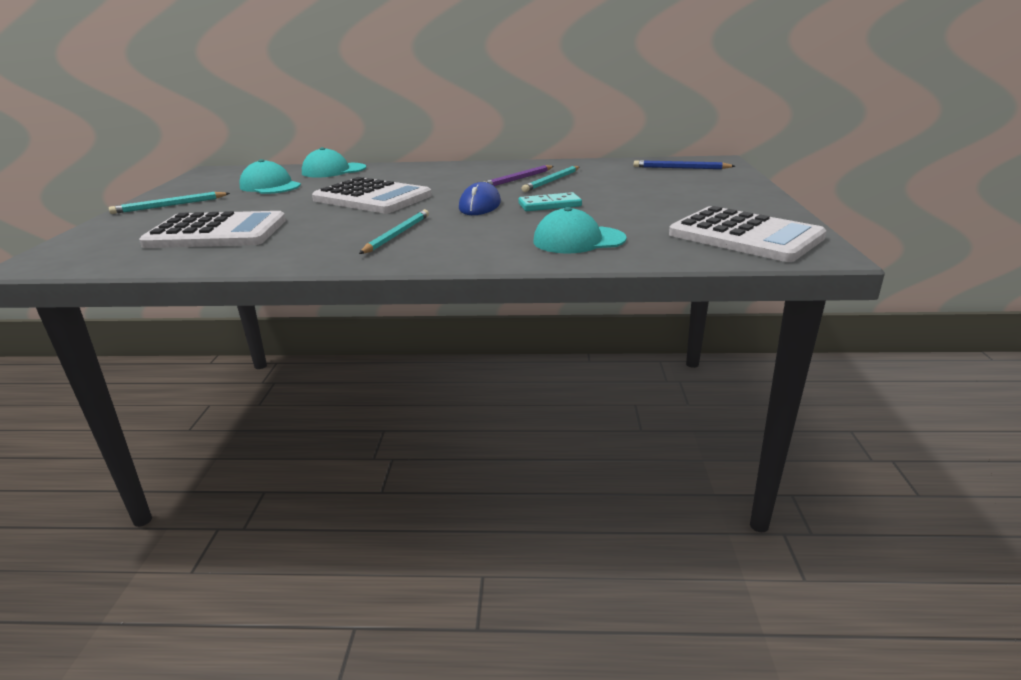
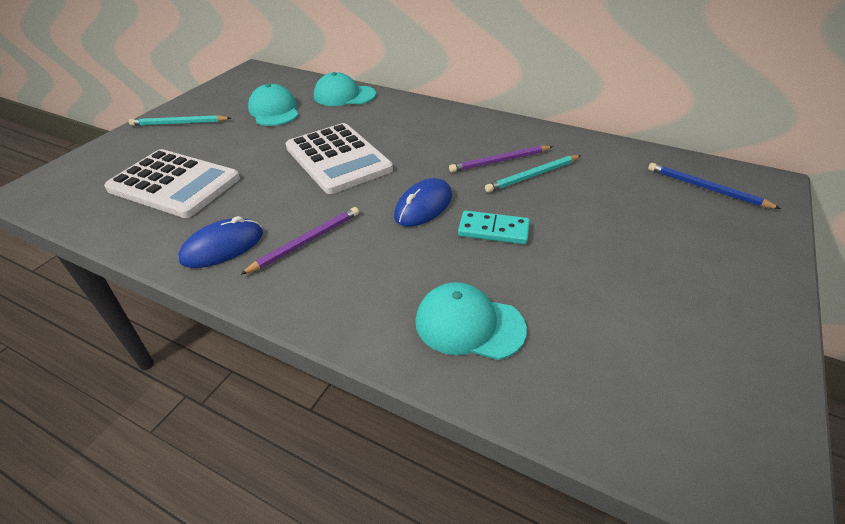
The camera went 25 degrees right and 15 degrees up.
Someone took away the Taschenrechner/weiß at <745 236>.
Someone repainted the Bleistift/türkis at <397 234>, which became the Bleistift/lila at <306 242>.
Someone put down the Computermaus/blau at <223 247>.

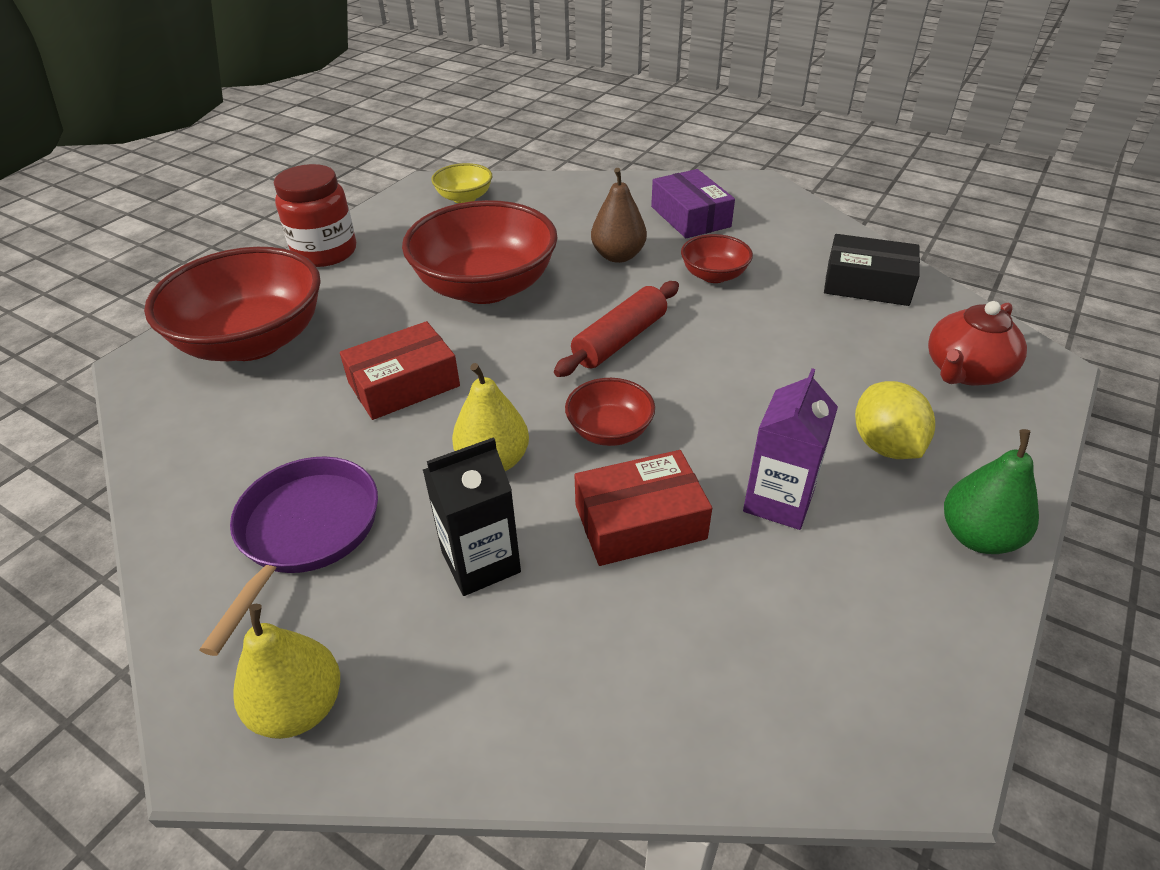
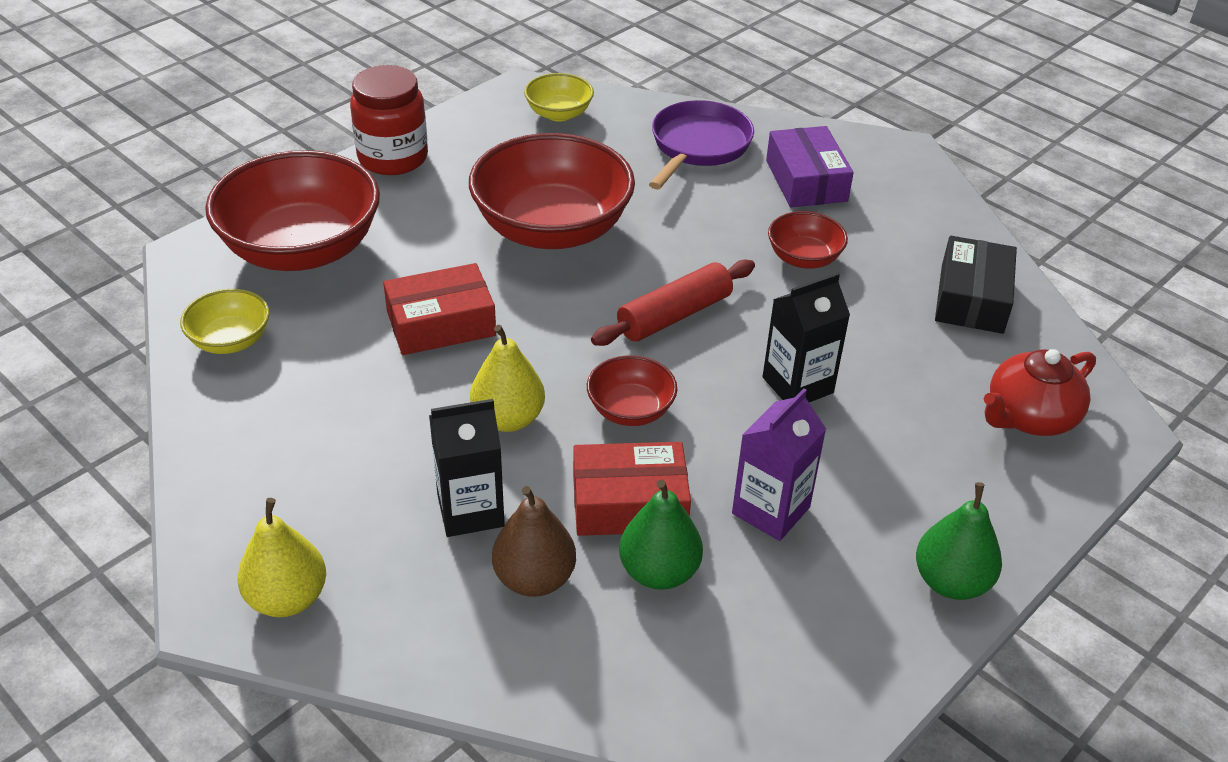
The camera went 10 degrees right and 0 degrees up.
Someone carried the Birne/braun from <618 256> to <534 578>.
Someone rotated the Schachtel/schwarz at <867 284> by 75 degrees clockwise.
Someone took away the Zitrone/gelb at <885 445>.
Someone carried the Pfanne/lila from <305 532> to <698 146>.
Someone put down the Getränkekarton/schwarz at <797 385>.
Someone put down the Schüssel/gelb at <230 340>.
Someone put down the Birne/grün at <659 572>.

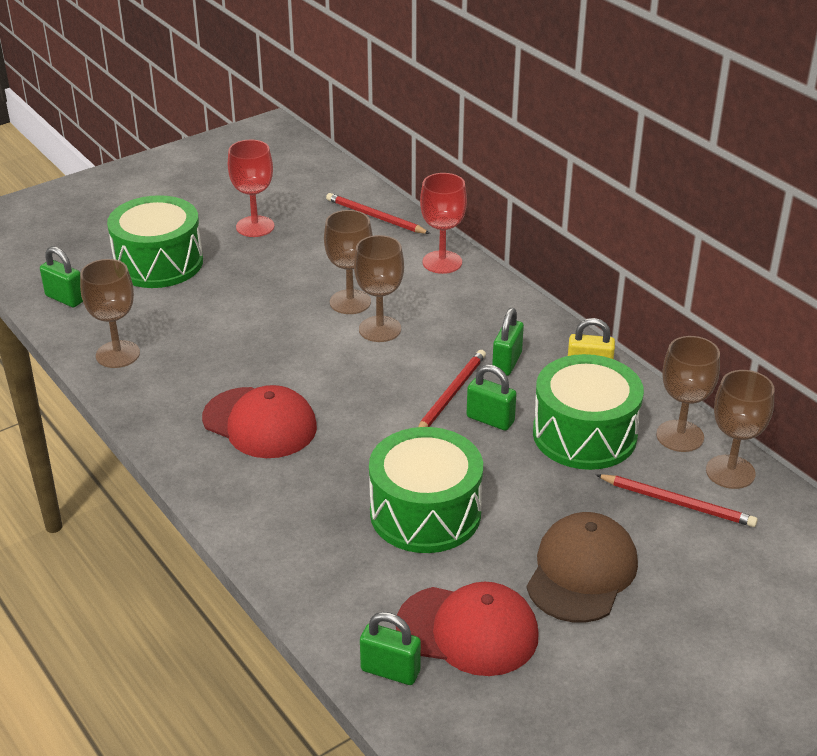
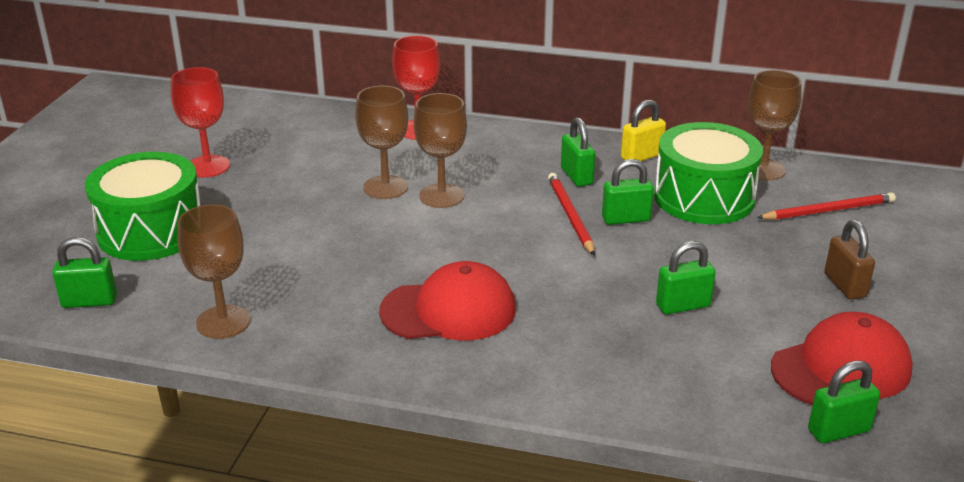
The camera went 40 degrees left and 5 degrees down.
Someone took away the Bleistift/rot at <375 217>.
Someone took away the Kelch/braun at <730 472>.
Someone swapped the Trommel/grün at <425 513> for the Vorhängeschloss/grün at <683 305>.
Someone swapped the Kappe/braun at <581 572> for the Vorhängeschloss/braun at <845 285>.

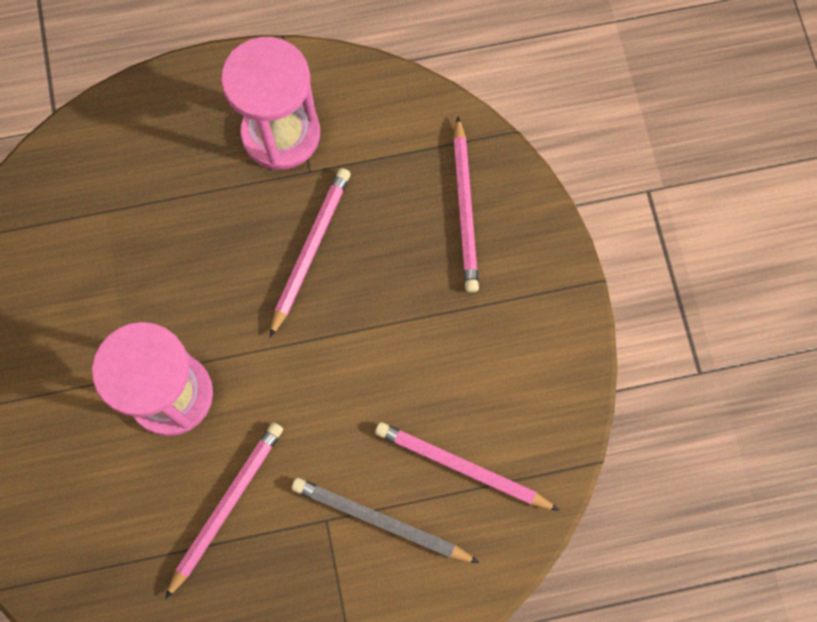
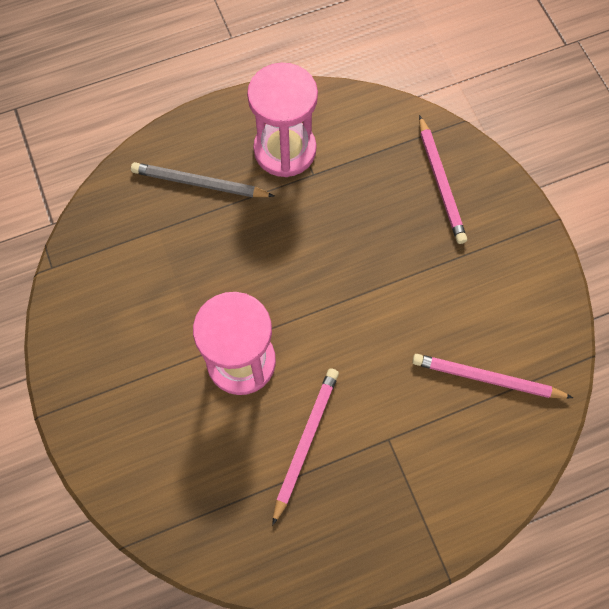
The camera went 10 degrees left and 5 degrees down.
Someone took away the Bleistift/rosa at <310 250>.
Someone carried the Bleistift/grau from <381 521> to <200 183>.

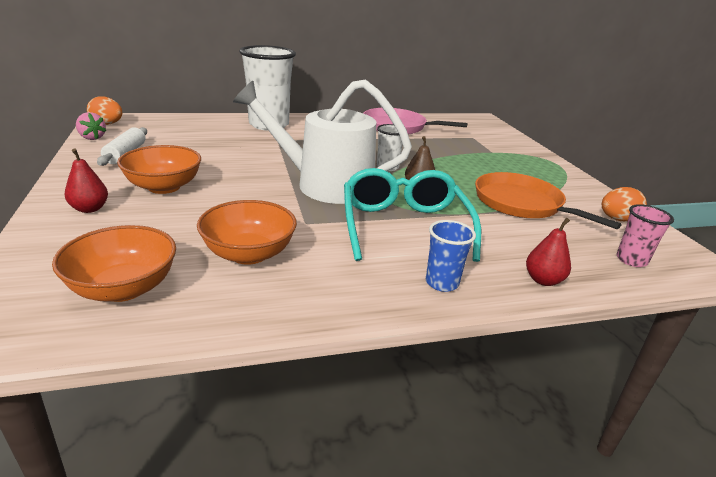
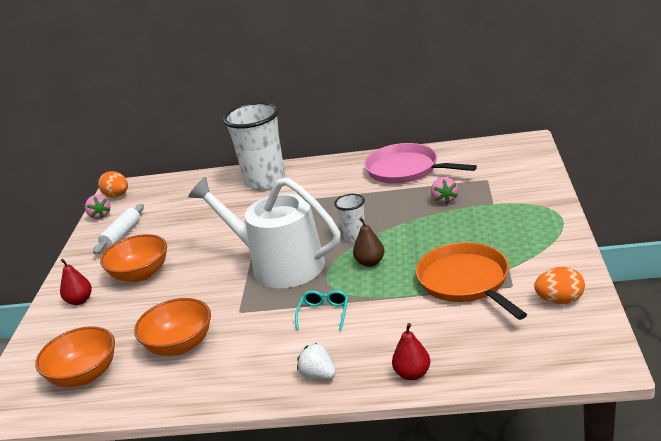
The camera went 25 degrees right and 0 degrees up.
Someone scaled the Brille/türkis at <404 226> by 0.44.
Someone took away the Becher/rosa at <631 260>.
Someone swapped the Becher/blau at <442 283> for the Erdbeere/weiß at <318 375>.
Someone put down the Erdbeere/rosa at <444 200>.

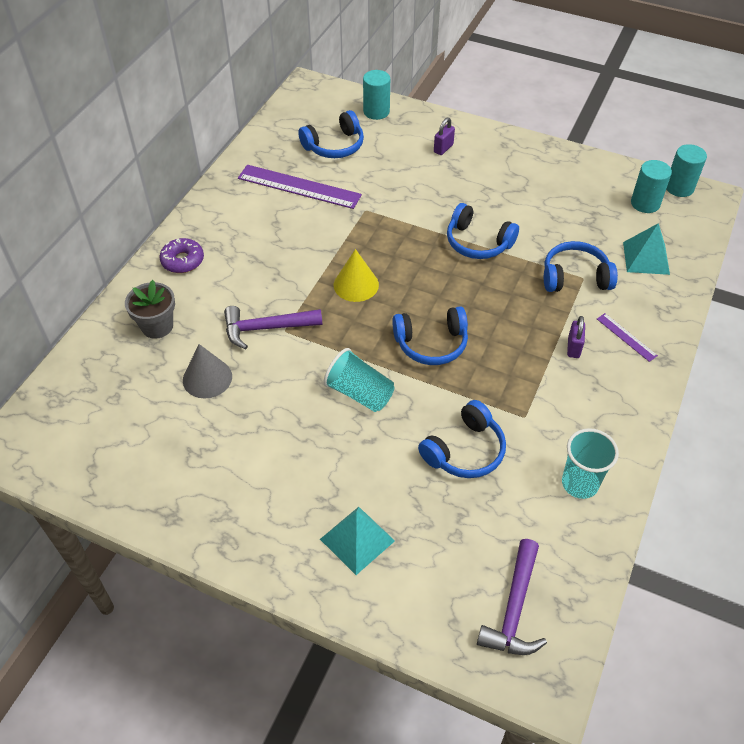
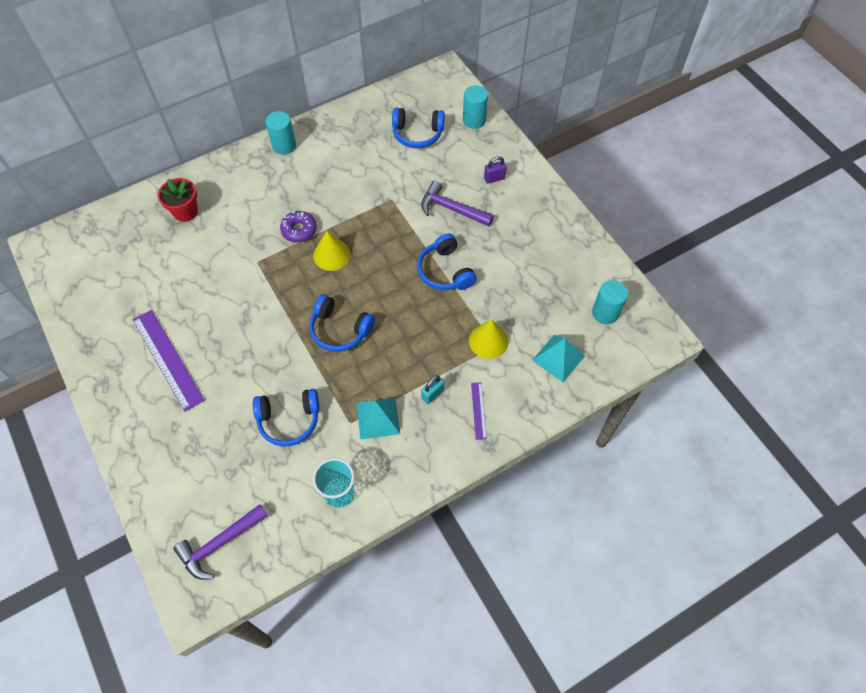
The camera went 35 degrees right and 10 degrees up.
Someone carried the Vollzylinder/türkis from <679 187> to <284 145>.
Someone carried the Lineal/lila from <299 187> to <167 359>.
Someone carried the Donut/lila from <183 261> to <299 230>.
Someone swapped the Kopfhörer/blau at <575 277> for the Kegel/gelb at <488 341>.
Someone repainted the Blumentopf/grau at <157 326>, which became the Blumentopf/rot at <185 212>.
Someone carried the Hammer/lila from <266 328> to <452 209>.
Someone repainted the Vorhängeschloss/lila at <573 348>, which became the Vorhängeschloss/türkis at <432 394>.
Someone took away the Kegel/grau at <207 378>.
Someone took away the Becher/türkis at <359 393>.
Someone carried the Pyramide/türkis from <357 540> to <378 418>.

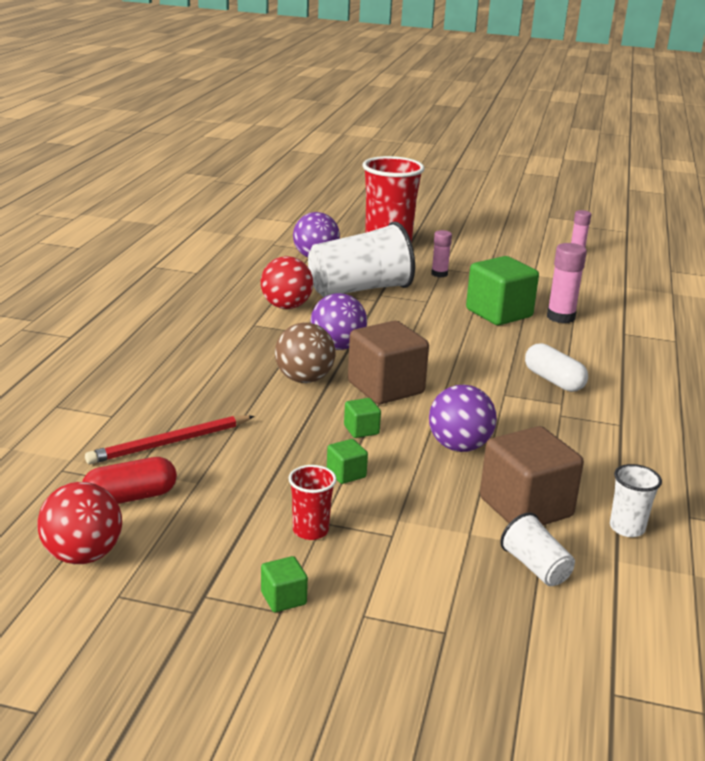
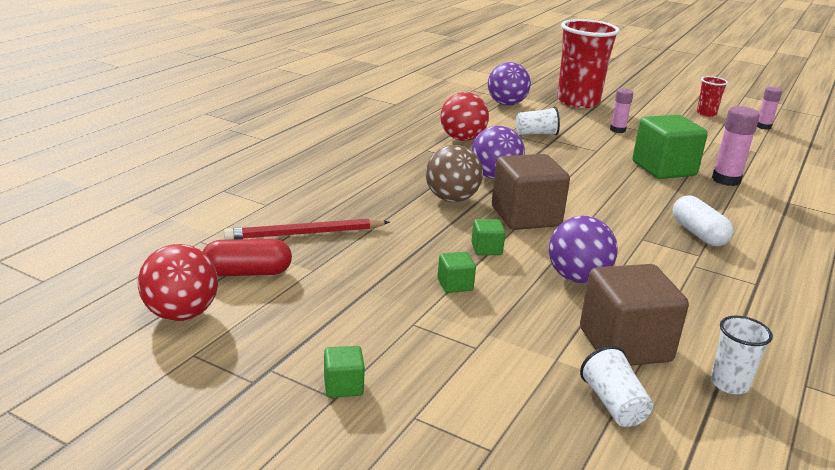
The camera went 15 degrees right and 0 degrees up.
Someone scaled the Becher/weiß at <360 290> by 0.45.
Someone carried the Becher/rot from <310 530> to <706 113>.

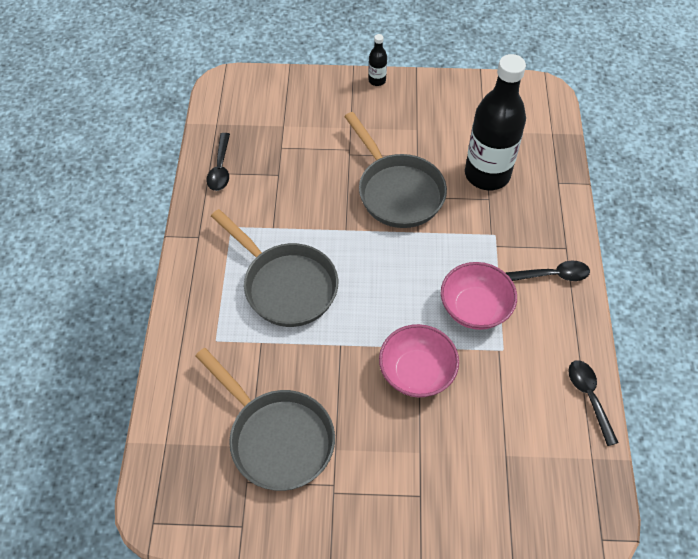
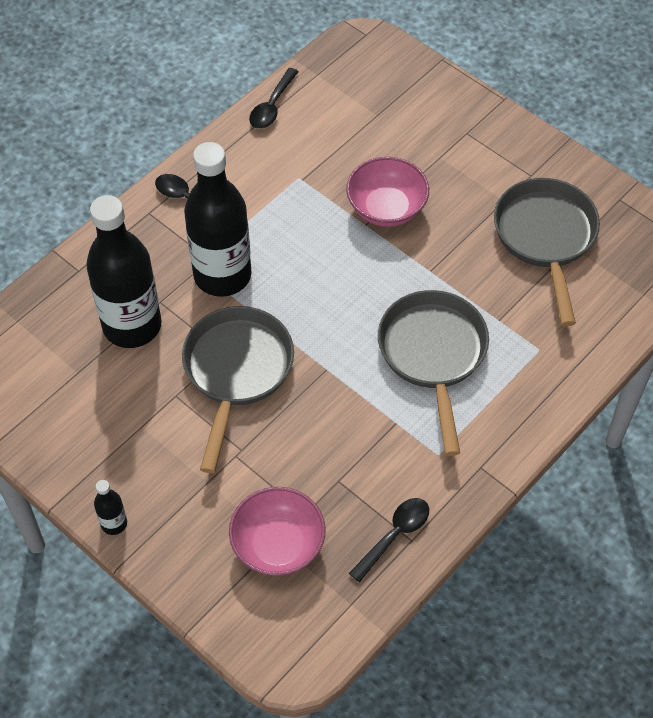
The camera went 140 degrees left and 0 degrees up.
Someone carried the Schüssel/rosa from <475 308> to <278 545>.
Someone put down the Flasche/schwarz at <222 275>.

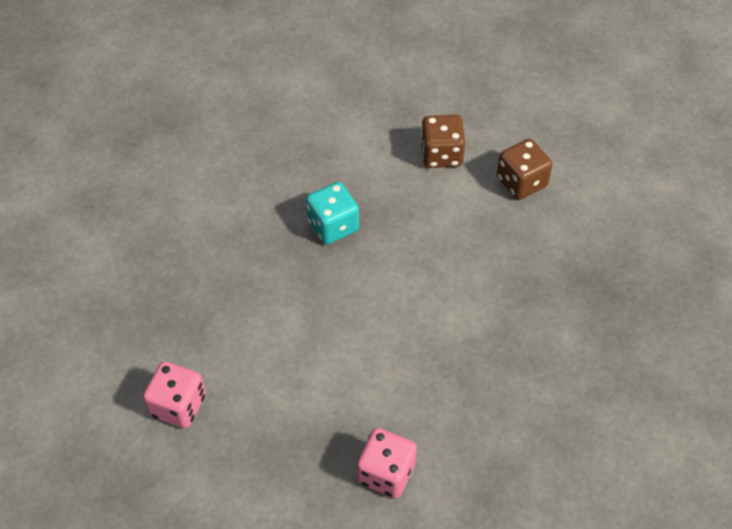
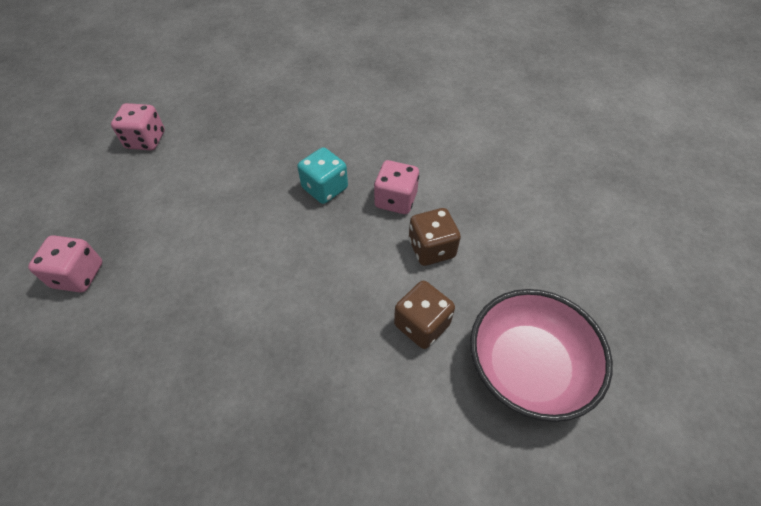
The camera went 75 degrees right and 0 degrees up.
Someone put down the Spielwürfel/rosa at <395 200>.
Someone put down the Schüssel/rosa at <527 367>.

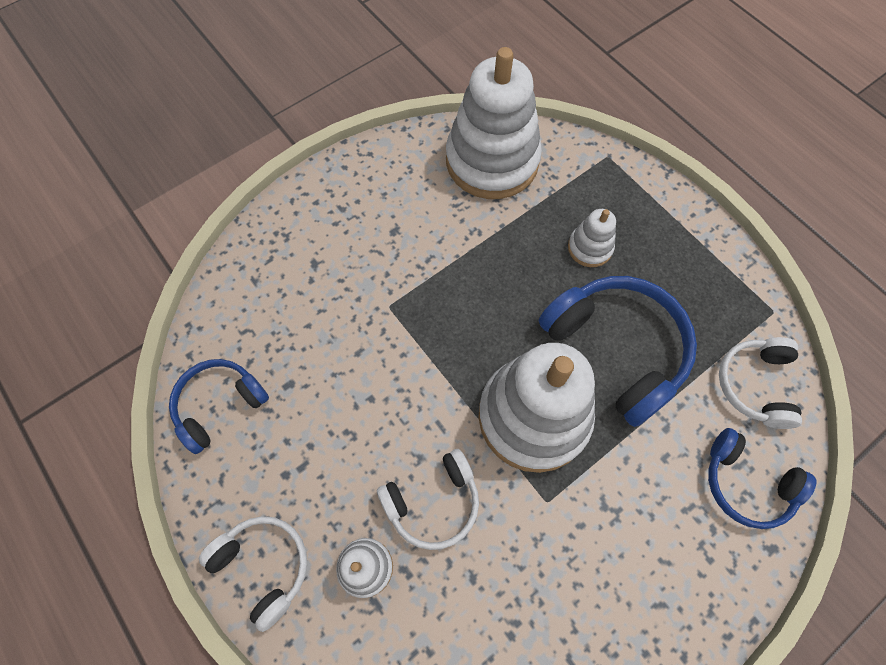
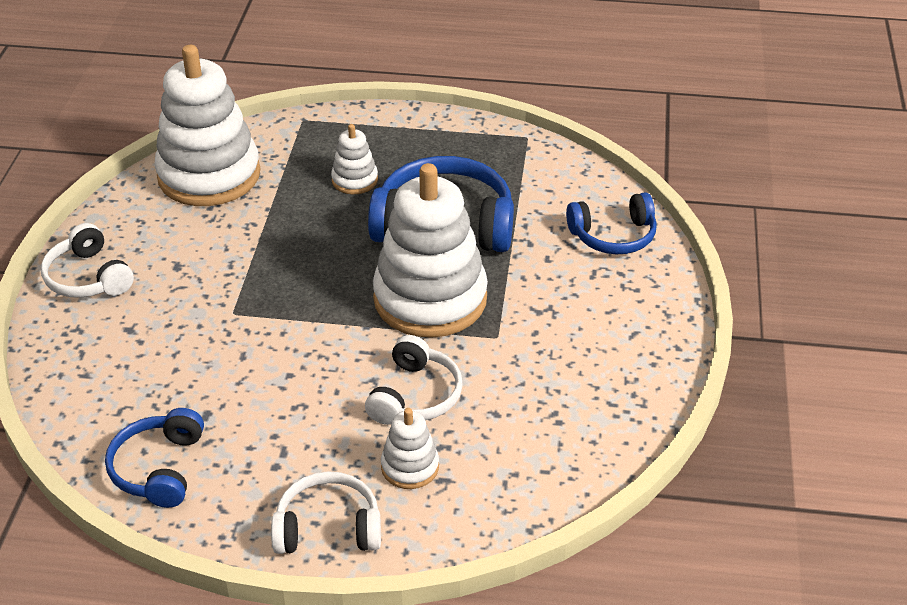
The camera went 45 degrees left and 25 degrees down.
Someone carried the Kopfhörer/weiß from <755 385> to <88 277>.

